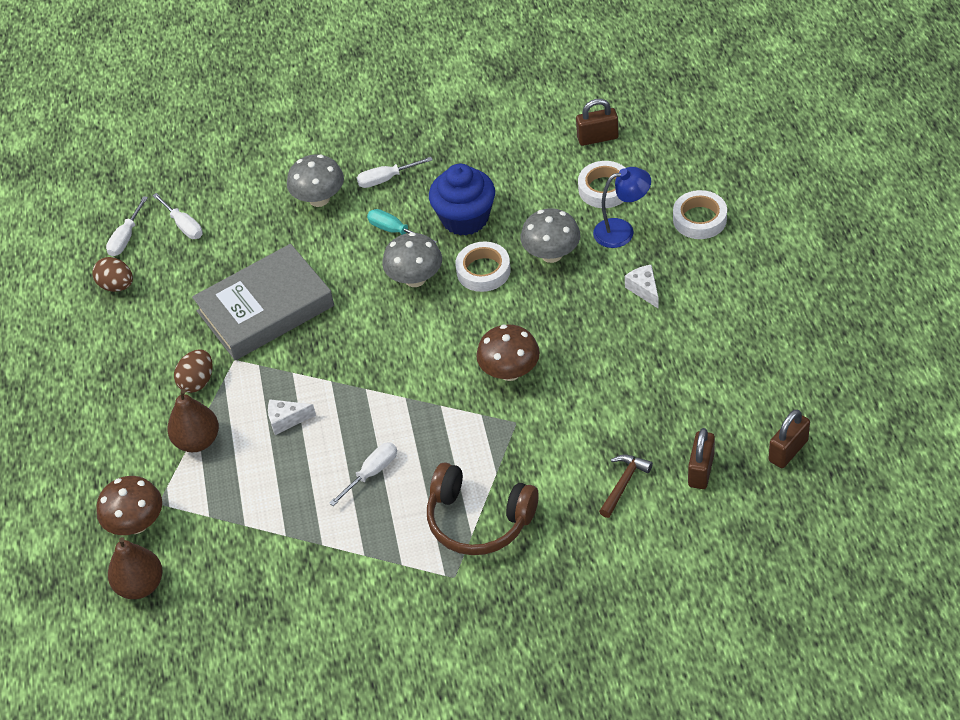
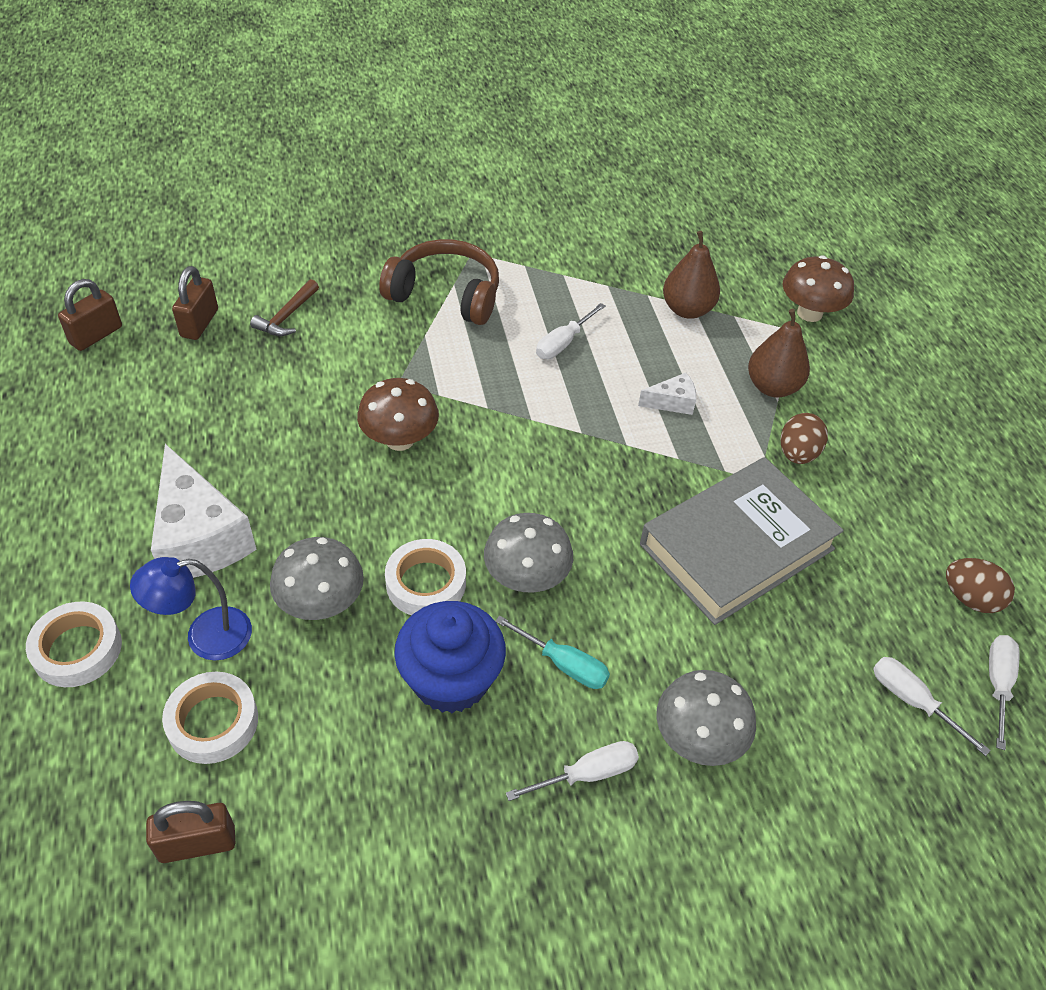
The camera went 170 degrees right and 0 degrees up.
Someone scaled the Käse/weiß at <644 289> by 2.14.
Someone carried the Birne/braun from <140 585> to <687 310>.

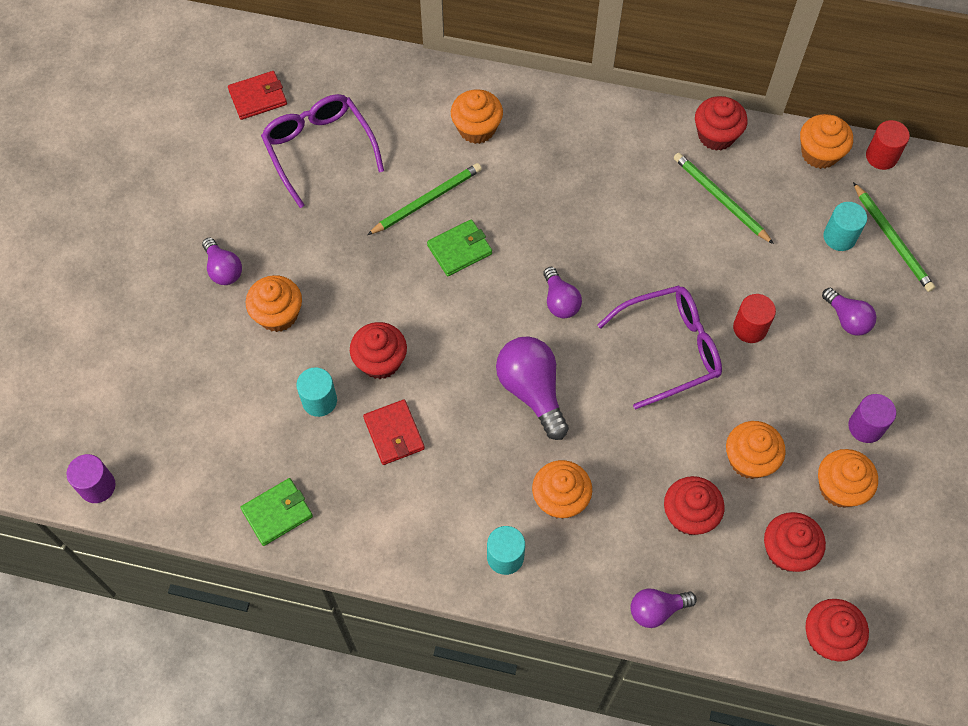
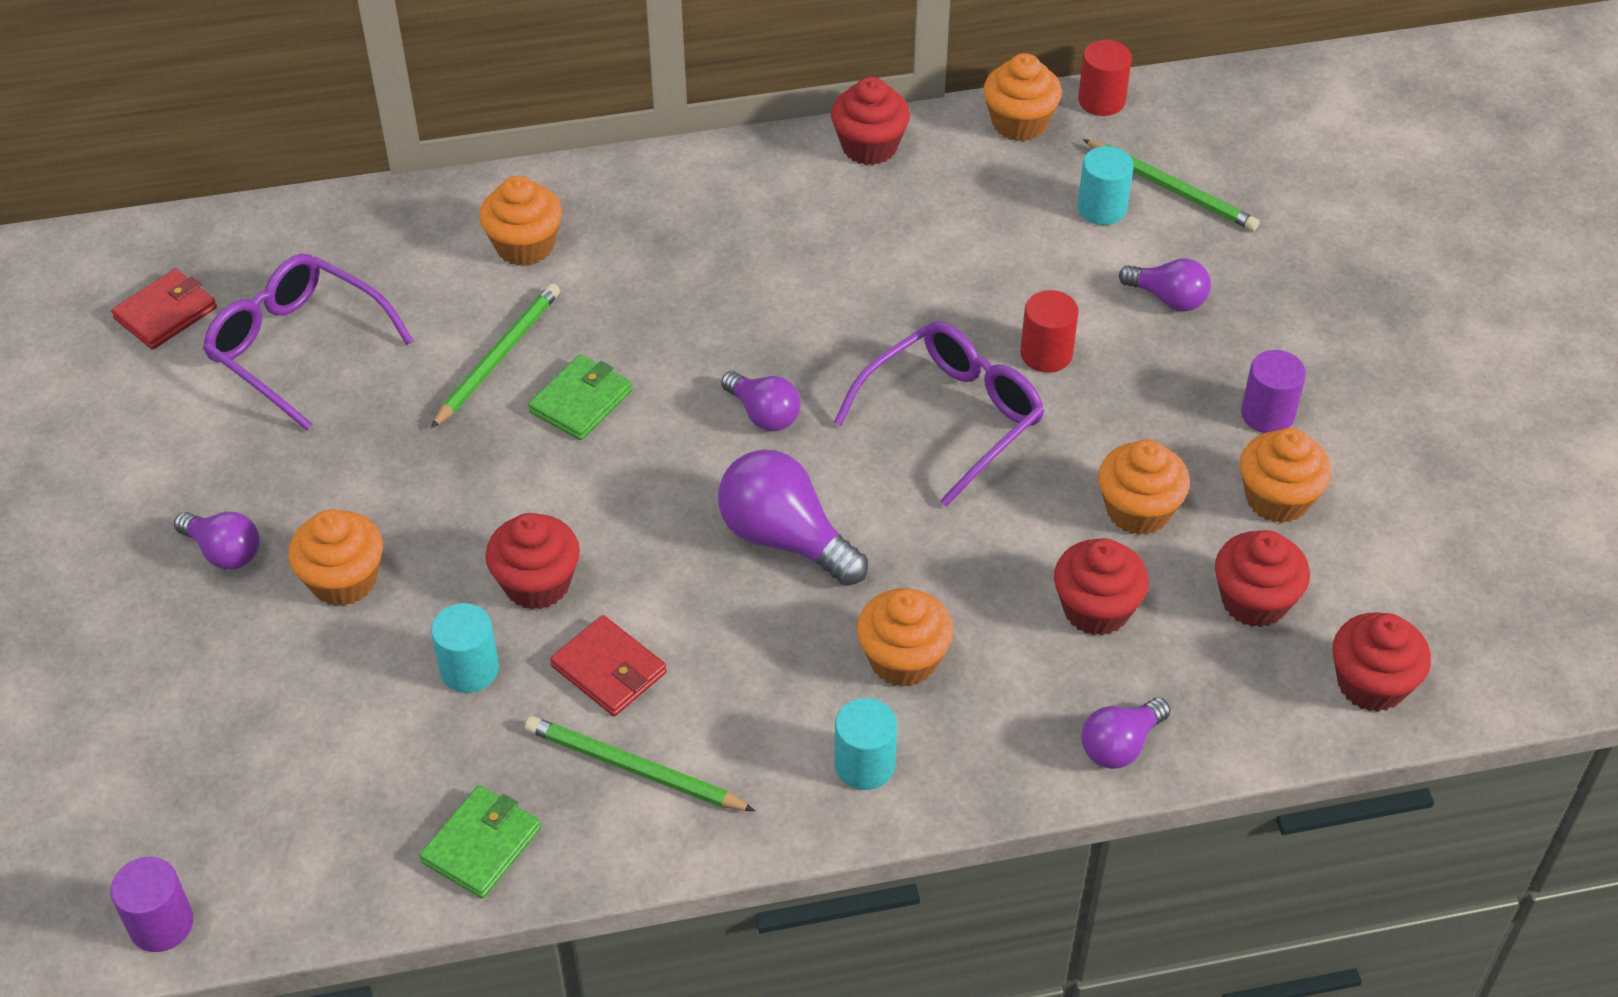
The camera went 25 degrees left and 15 degrees down.
Someone carried the Bleistift/grün from <721 199> to <635 769>.

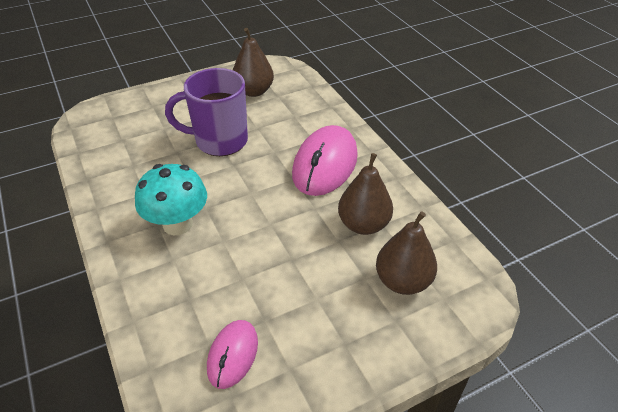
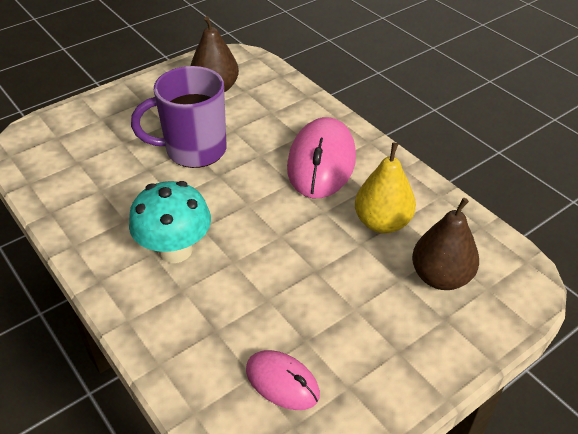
The camera went 10 degrees left and 0 degrees up.
Someone repainted the Birne/braun at <363 224>, which became the Birne/gelb at <382 223>.
Someone rotated the Computermaus/rosa at <232 355> by 60 degrees counterclockwise.

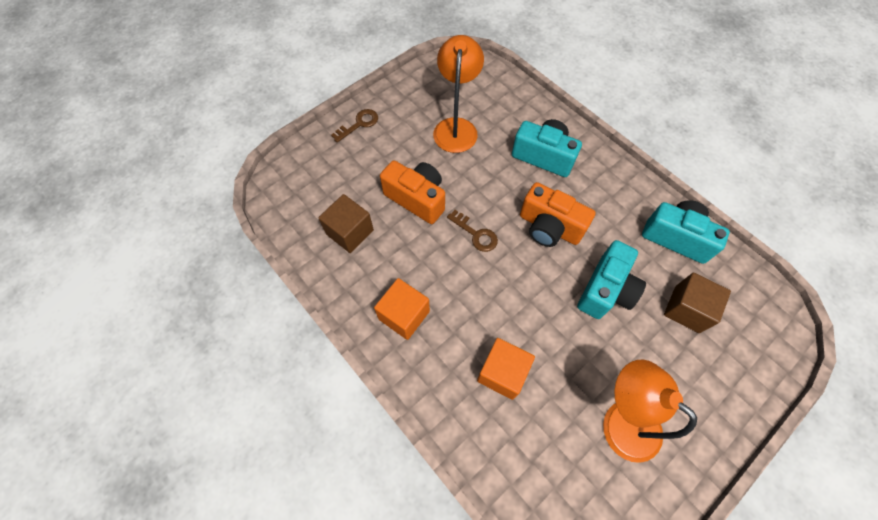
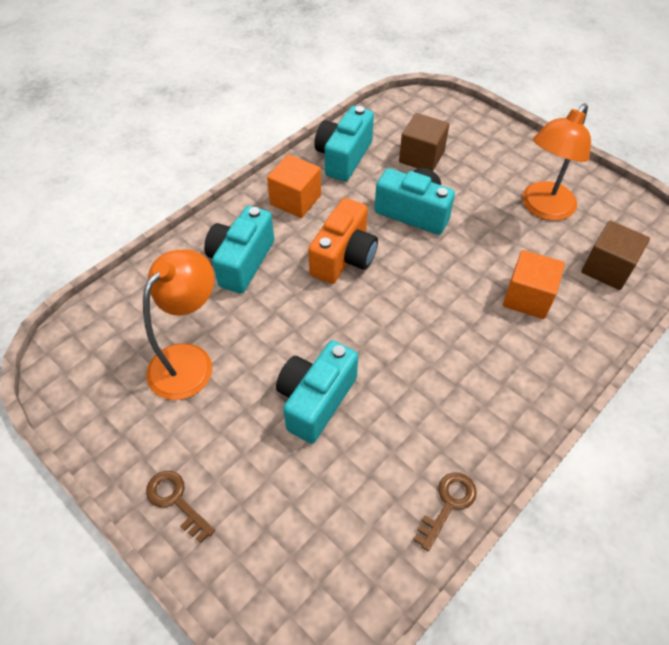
The camera went 95 degrees left and 10 degrees down.
Someone rotated the Lampe/orange at <456 127> by 120 degrees clockwise.
Someone repainted the Kamera/orange at <417 198>, which became the Kamera/türkis at <315 400>.
Someone carried the Kubus/braun from <350 232> to <607 268>.
Someone carried the Schlüssel/braun from <475 234> to <448 504>.
Someone carried the Kubus/orange from <404 315> to <295 200>.

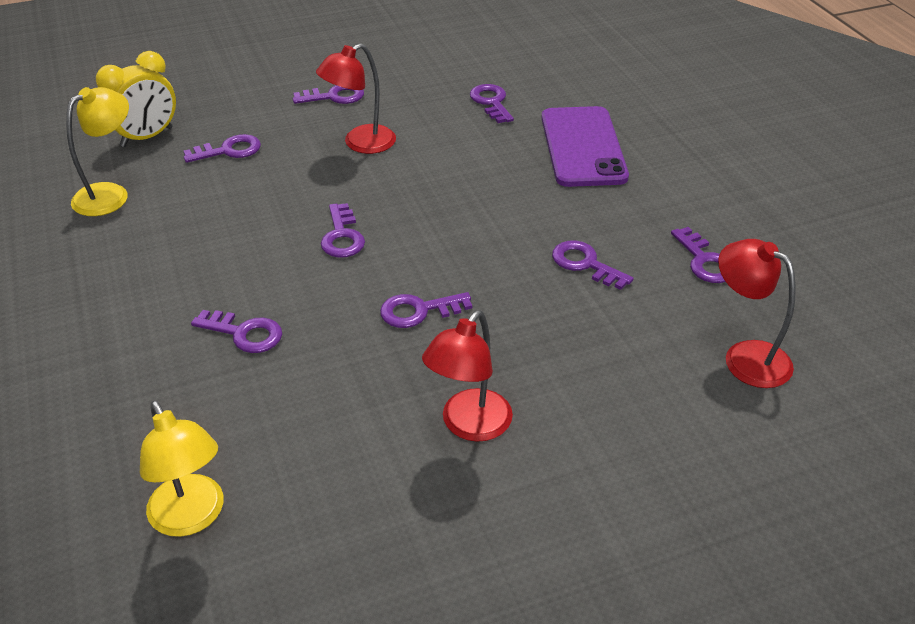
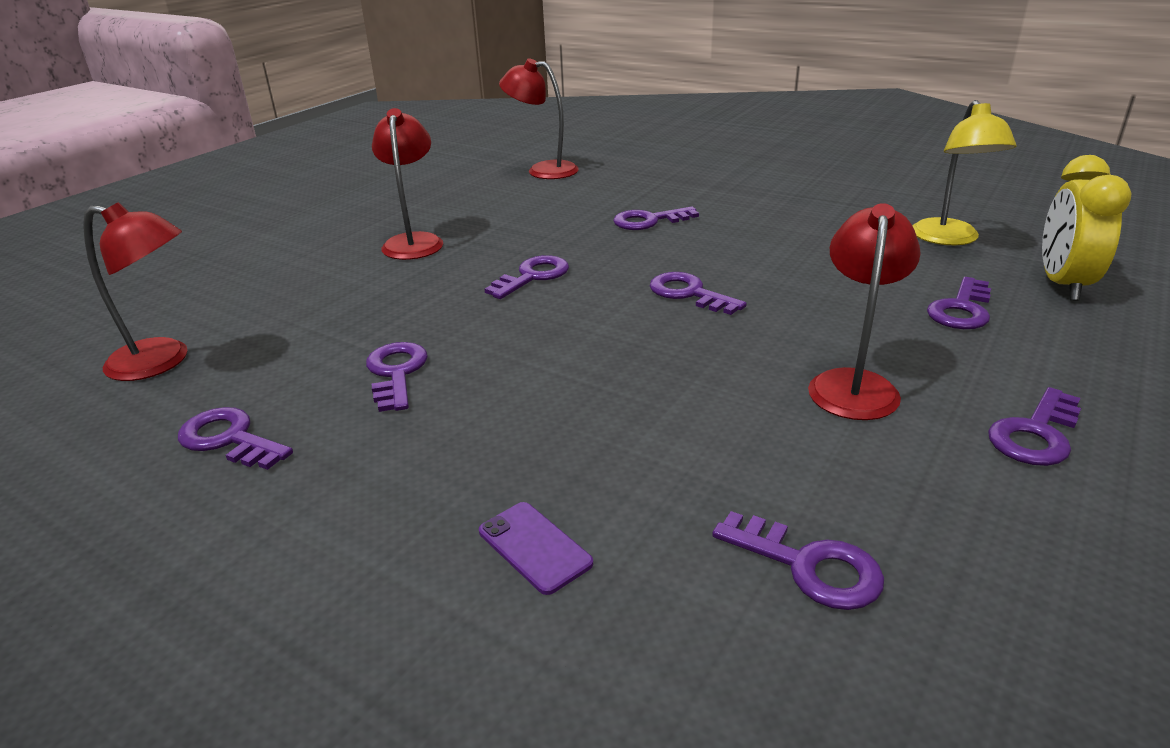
The camera went 145 degrees right and 10 degrees down.
Someone scaled the Handy/lila at <583 147> by 0.42.
Someone rotated the Schlüssel/lila at <585 264> by 105 degrees counterclockwise.
Someone repainted the Lampe/gelb at <192 518>, which became the Lampe/rot at <543 170>.

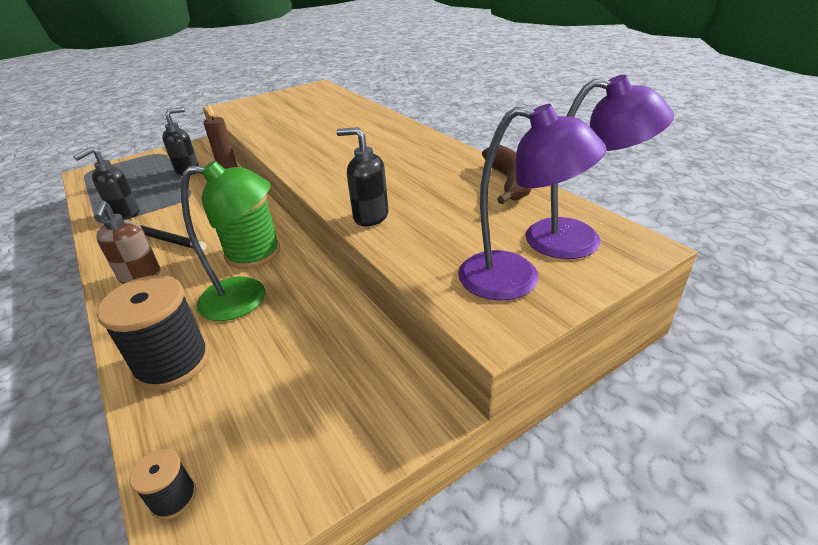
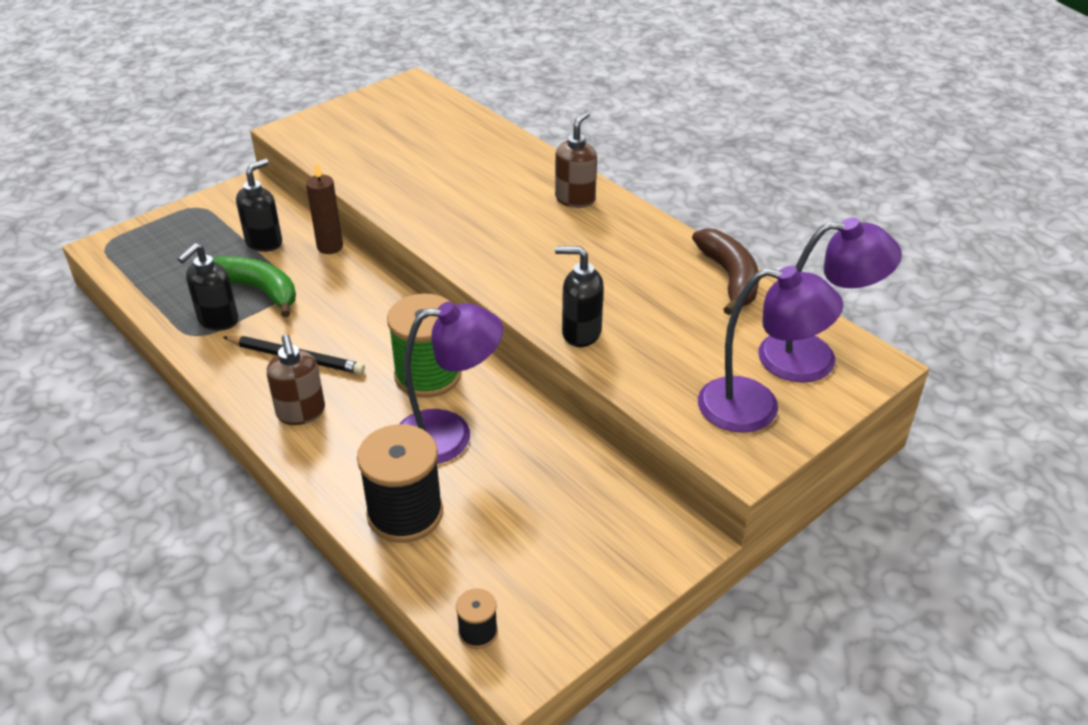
The camera went 10 degrees left and 5 degrees up.
Someone repainted the Lampe/grün at <247 298>, which became the Lampe/lila at <449 435>.
Someone put down the Seifenspender/braun at <575 199>.
Someone put down the Banane/grün at <258 290>.

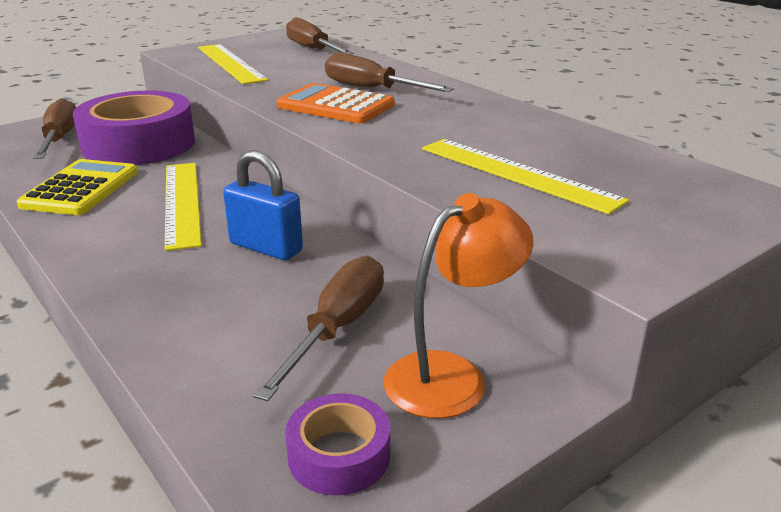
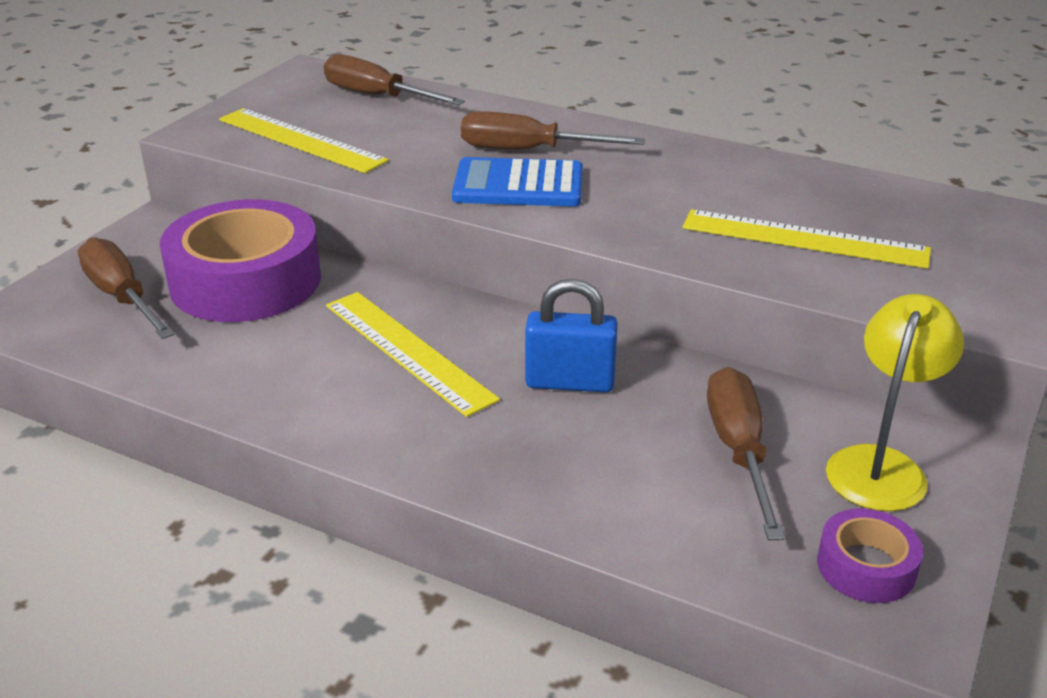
The camera went 25 degrees left and 5 degrees up.
Someone repainted the Taschenrechner/orange at <335 106>, which became the Taschenrechner/blau at <518 185>.
Someone took away the Taschenrechner/gelb at <80 189>.
Someone repainted the Lampe/orange at <451 375>, which became the Lampe/gelb at <881 465>.

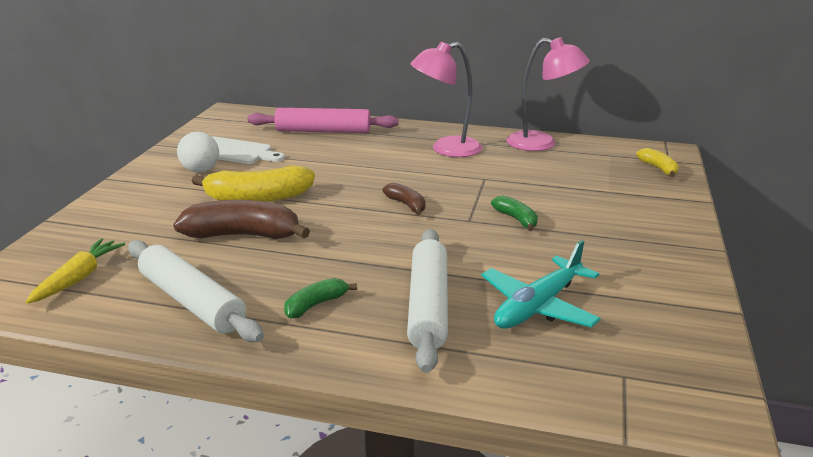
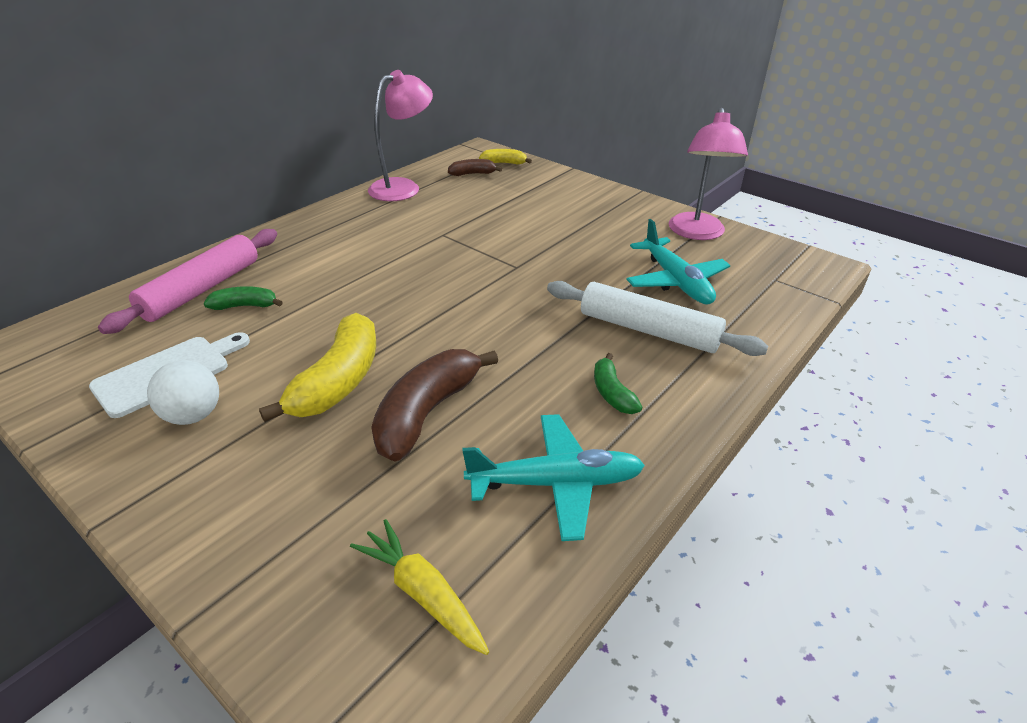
The camera went 65 degrees left and 10 degrees up.
Someone carried the Lampe/rosa from <446 149> to <697 233>.
Someone carried the Banane/braun from <406 205> to <472 174>.
Someone carried the Banane/grün from <516 219> to <245 306>.
Someone swapped the Nudelholz/weiß at <192 301> for the Flugzeug/türkis at <555 483>.

